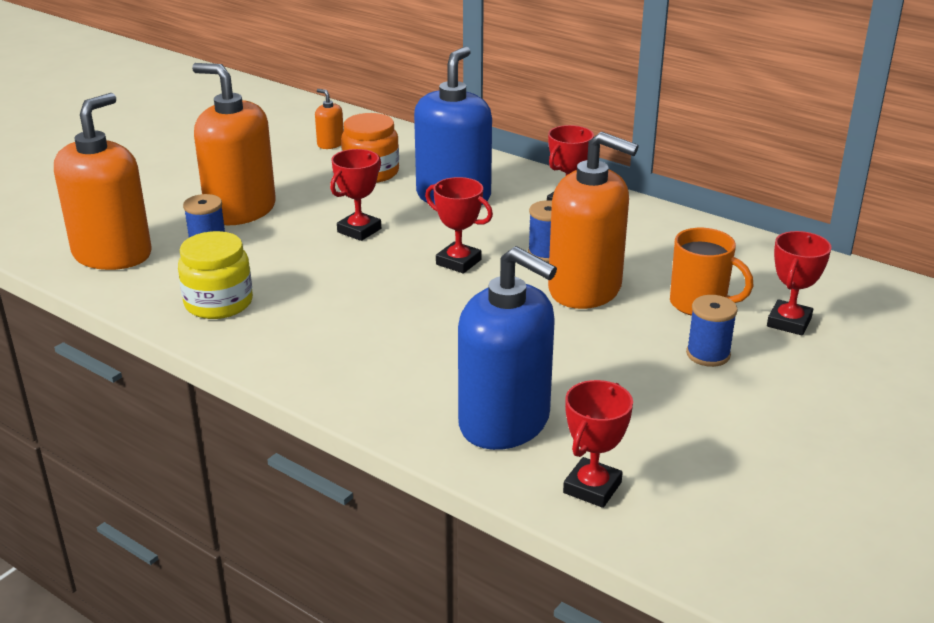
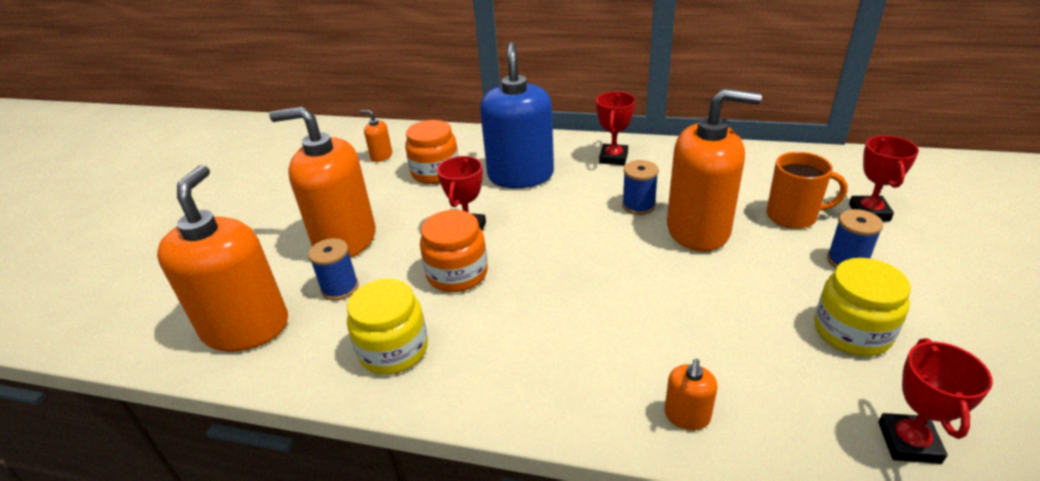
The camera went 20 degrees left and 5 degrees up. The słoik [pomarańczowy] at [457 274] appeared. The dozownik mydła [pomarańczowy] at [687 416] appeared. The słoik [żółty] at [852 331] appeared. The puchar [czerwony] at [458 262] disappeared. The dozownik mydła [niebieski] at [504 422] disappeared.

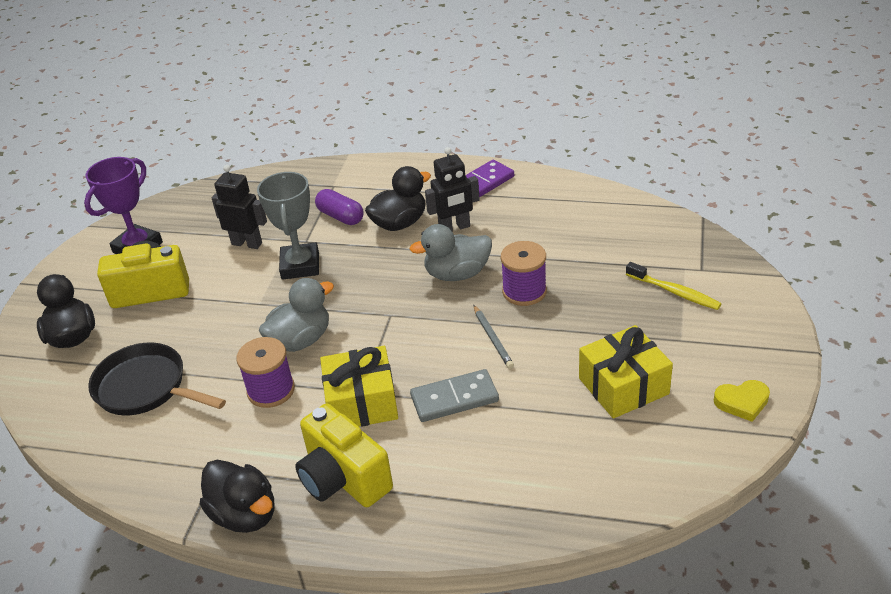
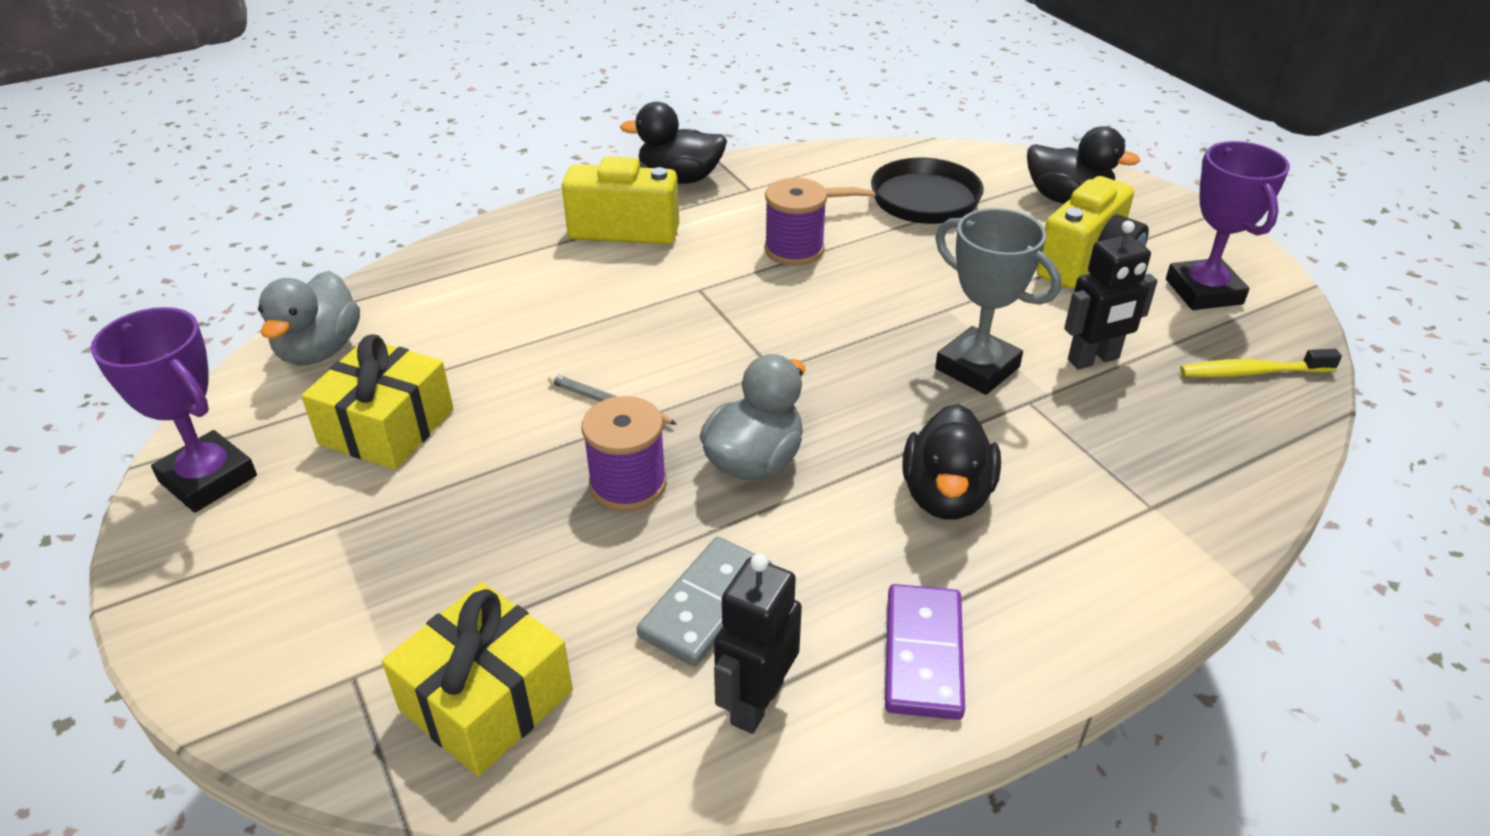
The camera went 135 degrees right and 0 degrees up. The serce [żółty] at [742 402] was replaced by the puchar [fioletowy] at [208 479]. The kaczka [szary] moved from [301 340] to [319 350]. The prezent [żółty] moved from [361 402] to [486 700]. The kostka domina [szary] moved from [454 399] to [706 604]. The robot [czarny] moved from [454 228] to [756 703]. The szczoteczka do zębów [żółty] moved from [674 292] to [1252 372]. The kapsułka [fioletowy] at [340 216] disappeared.

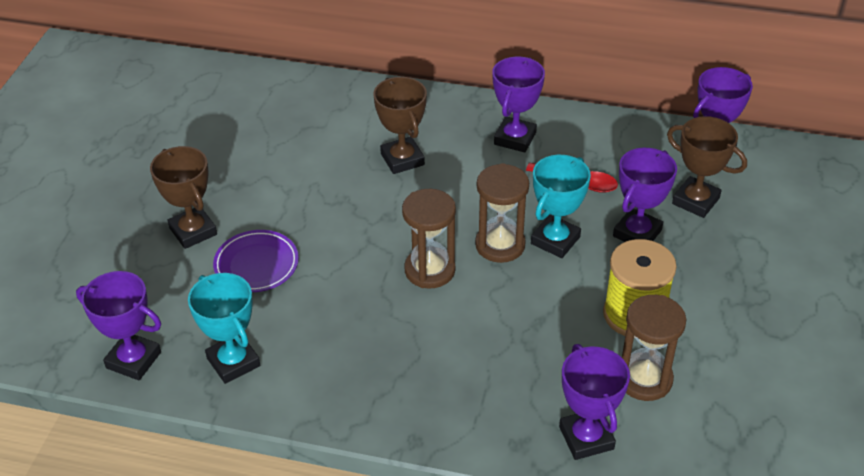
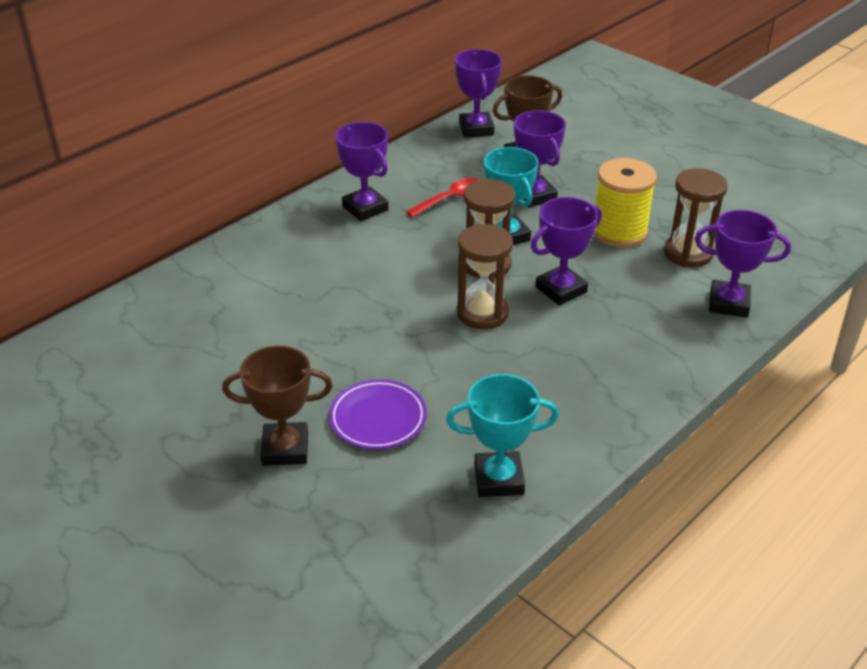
The camera went 60 degrees left and 5 degrees down. The puchar [fioletowy] moved from [134 360] to [561 289]. The puchar [brązowy] at [402 159] disappeared.

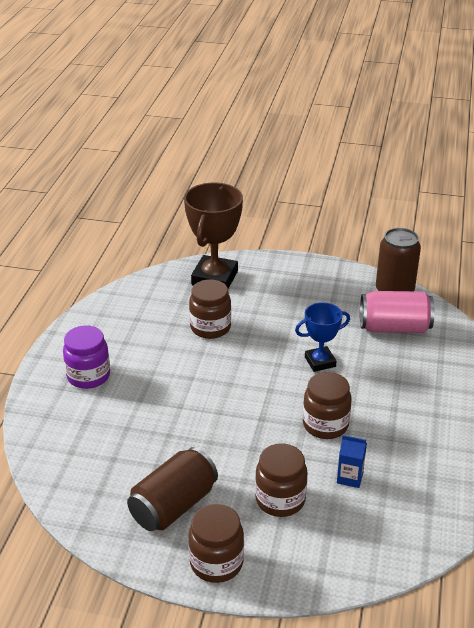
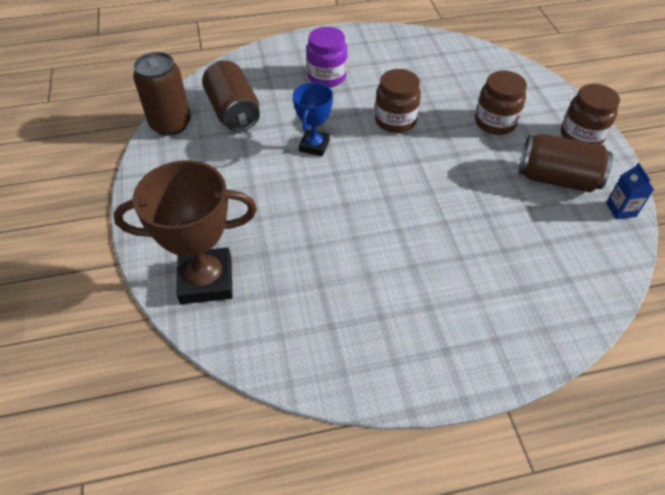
The camera went 115 degrees left and 15 degrees up. The puszka [różowy] at [394 328] became the puszka [brązowy] at [233 111]. The puchar [niebieski] at [320 362] turned 60 degrees clockwise. The słoik [fioletowy] moved from [88 376] to [327 77]. The karton mleka [niebieski] moved from [350 477] to [621 209]. The słoik [brązowy] at [210 327] disappeared.

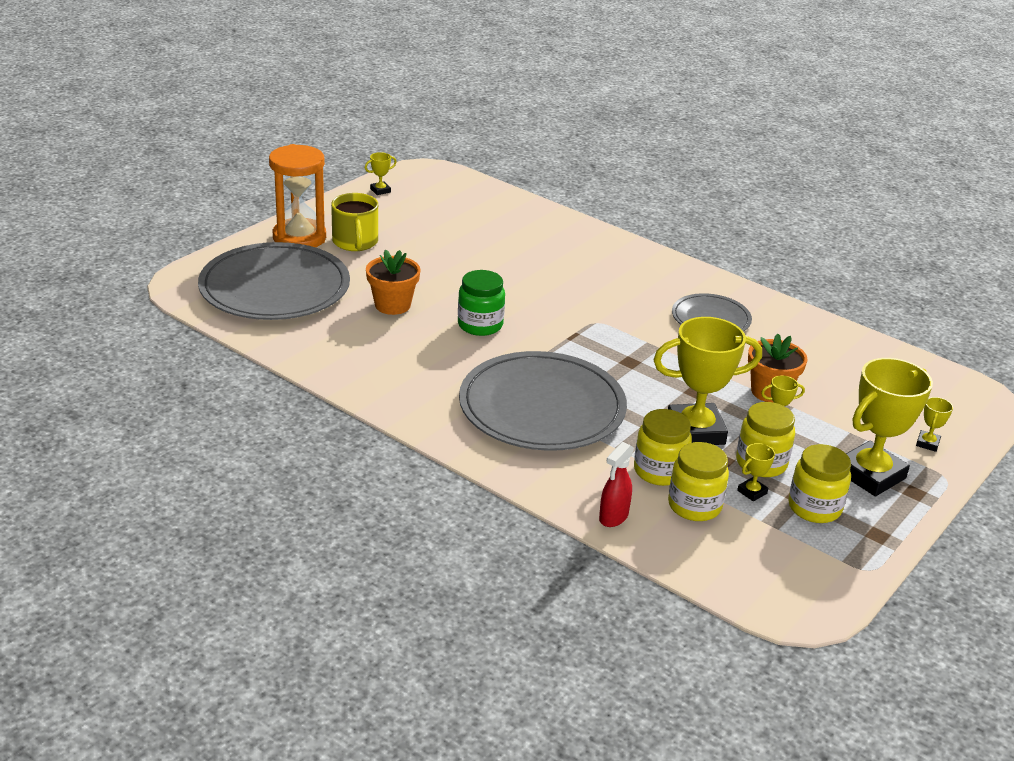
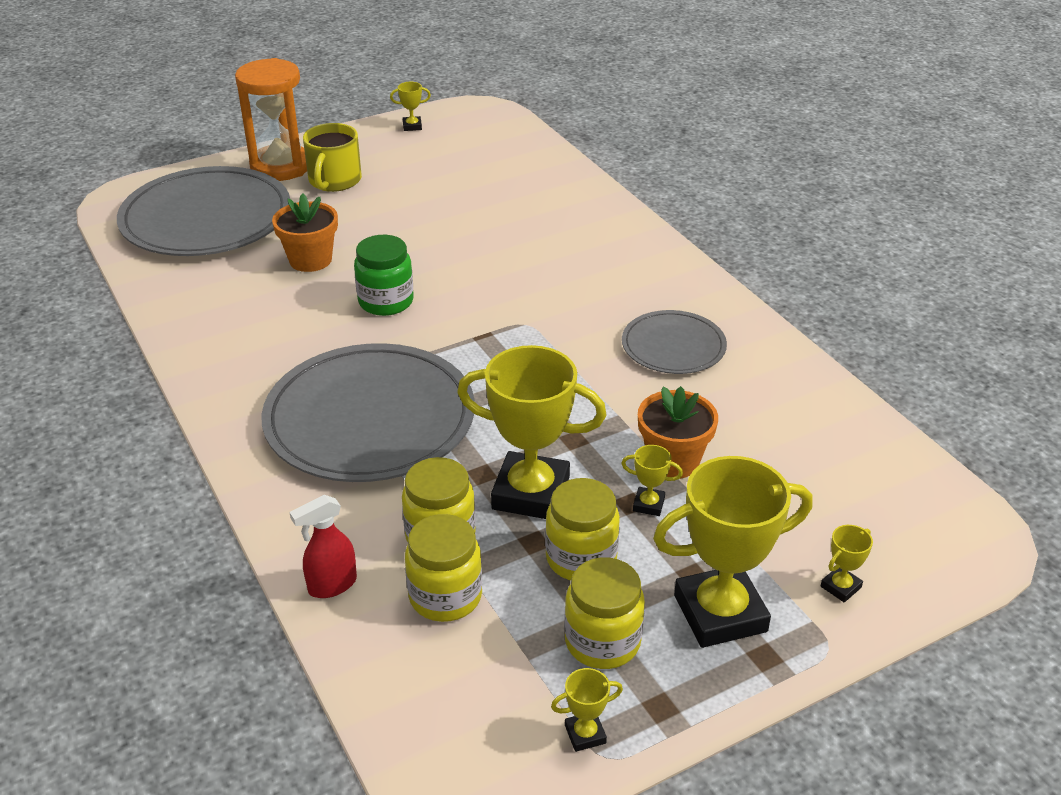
The camera went 25 degrees right and 5 degrees up. The puchar [żółty] moved from [752 492] to [585 734].

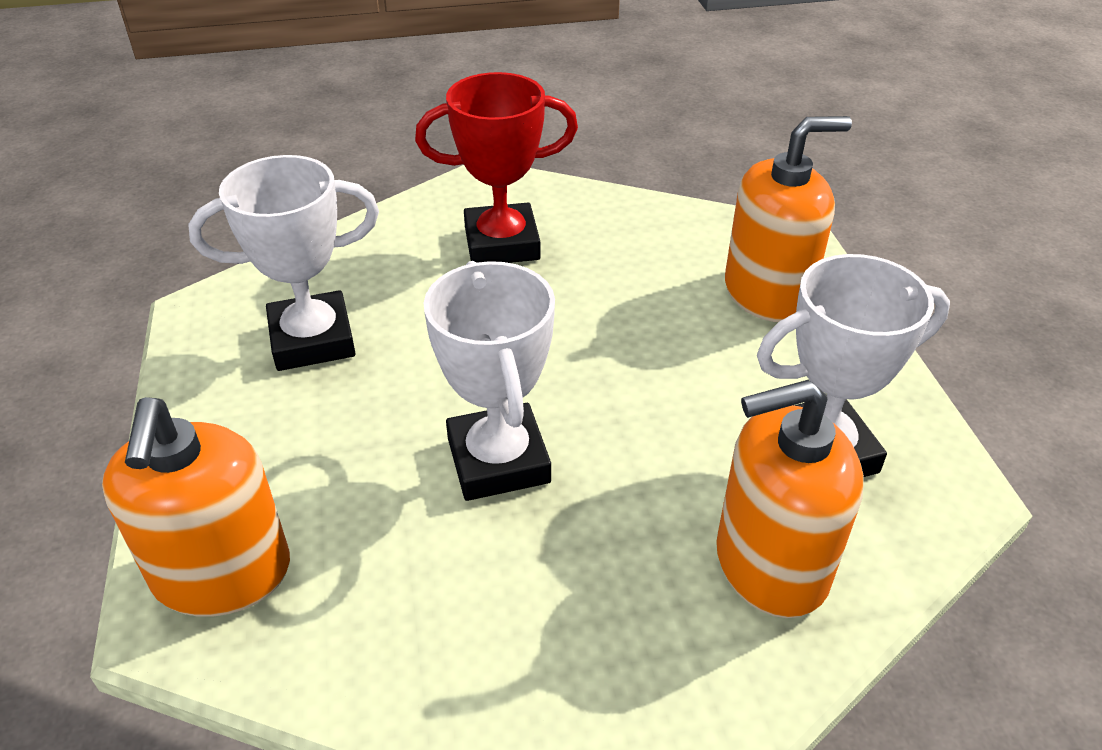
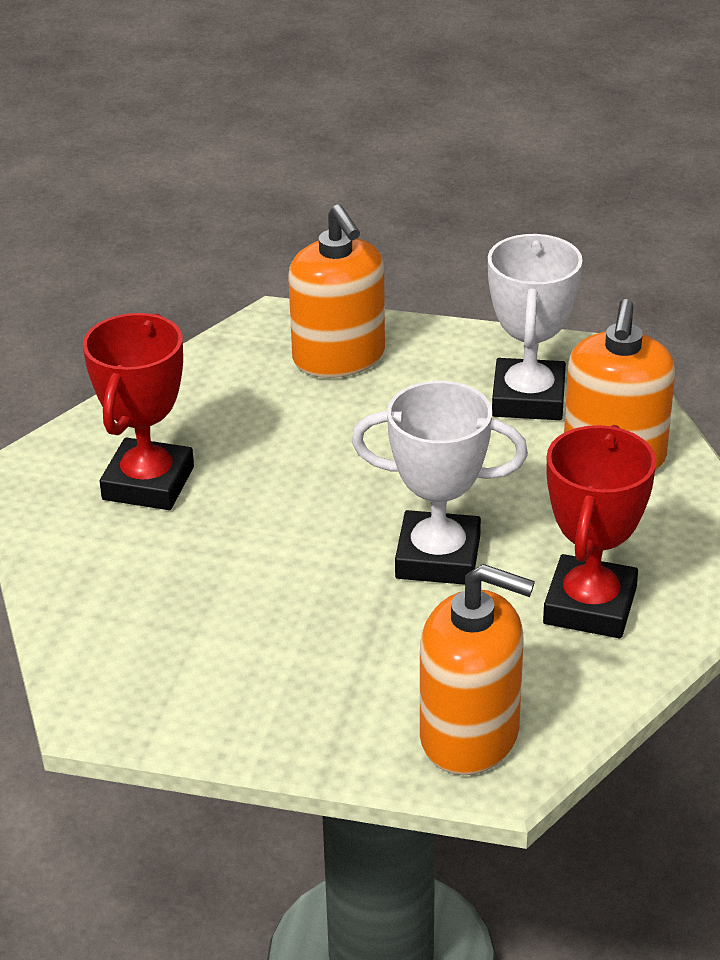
The camera went 65 degrees left and 5 degrees down. The dozownik mydła [pomarańczowy] at [767 293] turned 150 degrees clockwise. The puchar [czerwony] at [590 606] appeared. The puchar [biały] at [312 339] disappeared.

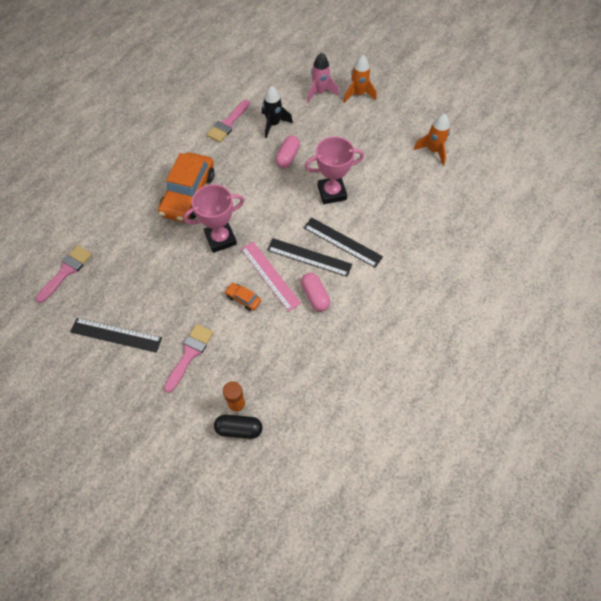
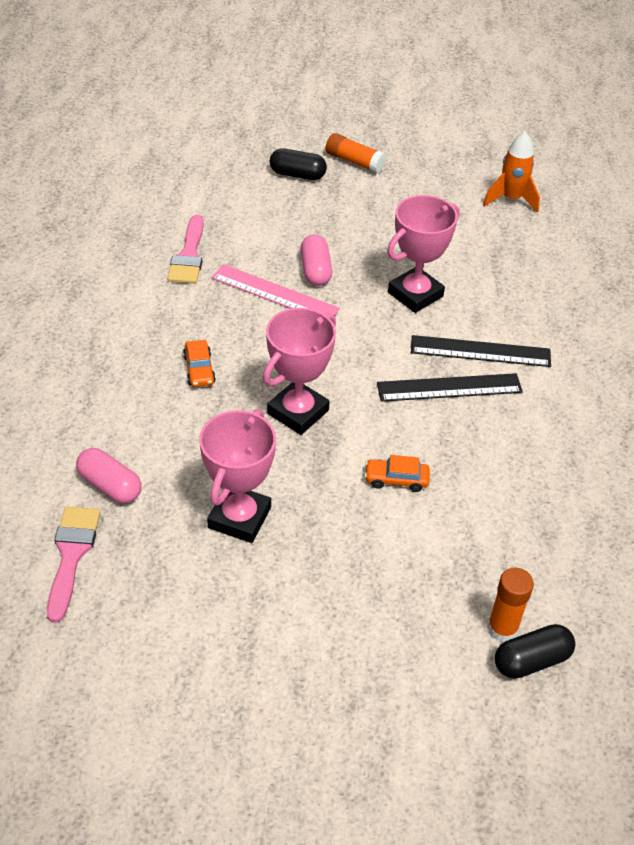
The camera went 30 degrees left and 15 degrees down. The kapsułka [różowy] moved from [315 296] to [110 486]. The samochód [pomarańczowy] at [188 194] changed to 0.42 times the size. The puchar [różowy] at [239 518] appeared. The linijka [różowy] moved from [270 275] to [274 293]. The rakieta [różowy] at [320 92] was replaced by the kapsułka [czarny] at [297 175]. The rakieta [pomarańczowy] at [358 94] was replaced by the klej w sztyfcie [pomarańczowy] at [354 162]. The linijka [czarny] at [116 335] disappeared. The pędzel [różowy] at [190 354] disappeared. The rakieta [czarny] at [273 124] disappeared.

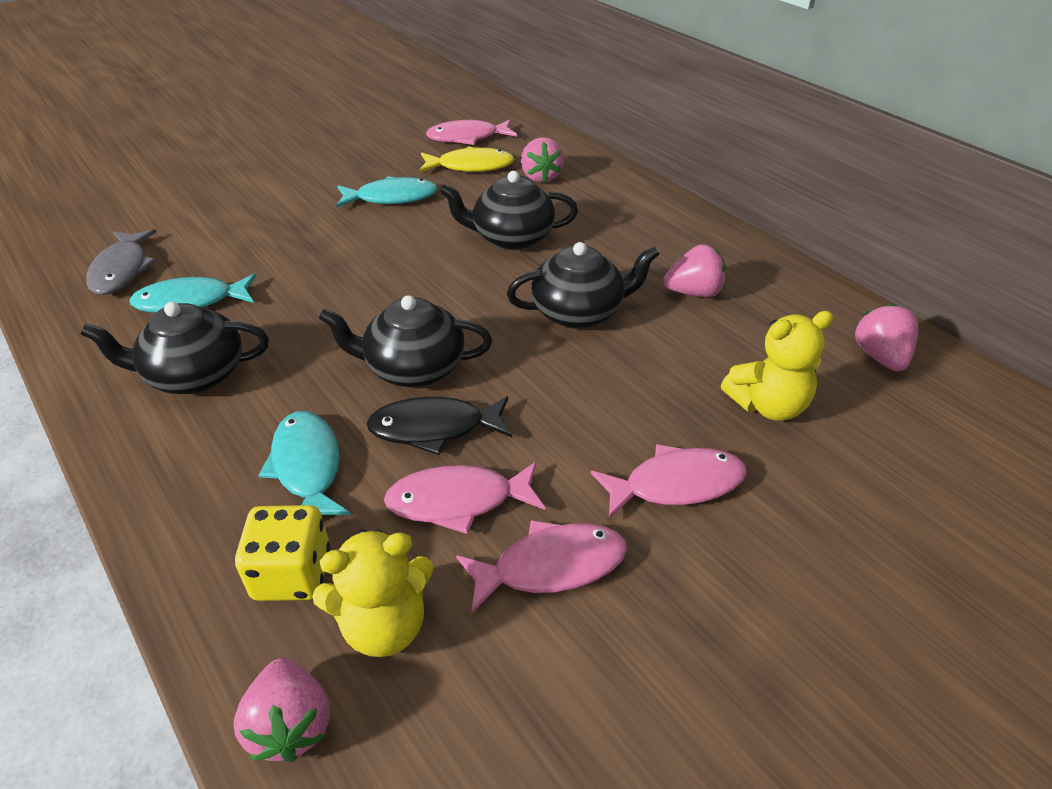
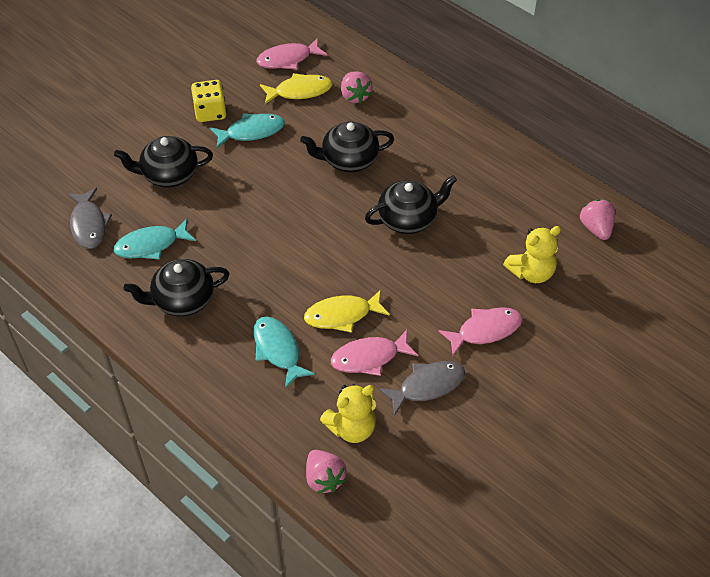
The camera went 10 degrees left and 10 degrees up. The imbryk [czarny] moved from [413 368] to [169 174]. The kostka do gry [żółty] moved from [292 574] to [210 112]. The ryba [czarny] at [434 428] became the ryba [żółty] at [342 315]. The ryba [różowy] at [551 566] became the ryba [szary] at [427 386]. The truskawka [różowy] at [694 292] disappeared.

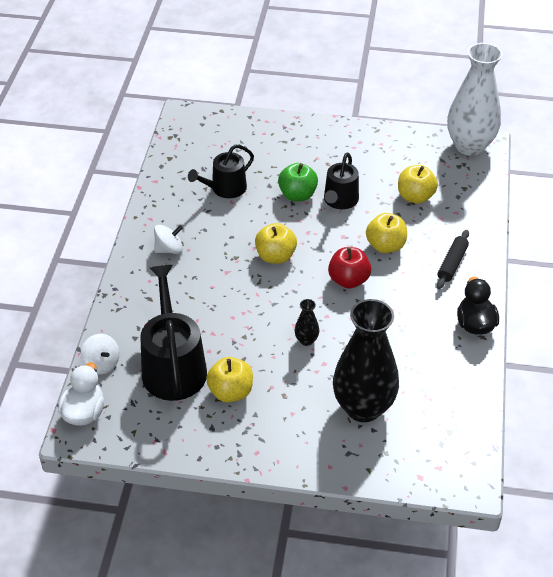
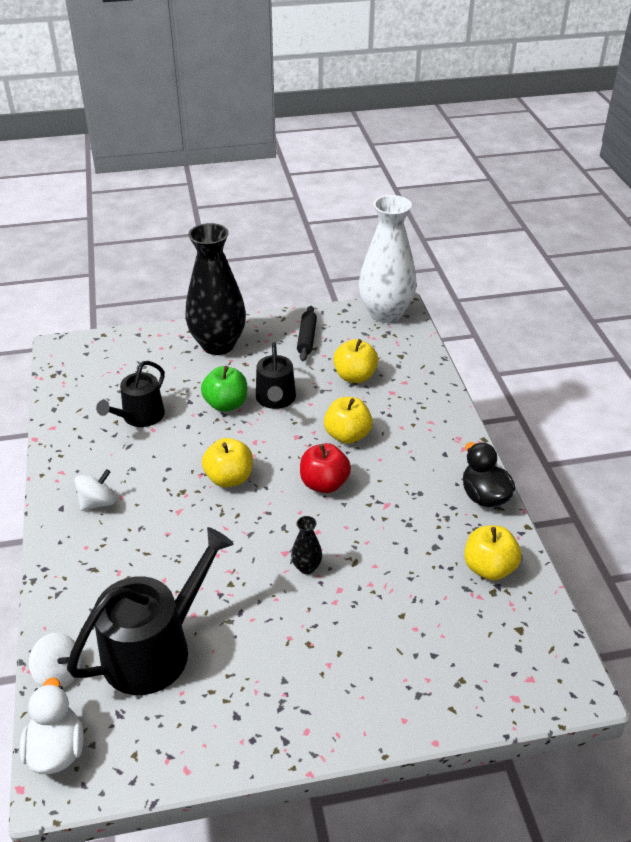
The camera went 20 degrees left and 5 degrees down. The konewka [czarny] at [173 366] turned 75 degrees clockwise. The wazon [czarny] moved from [363 407] to [218 345]. The wałek do ciasta [czarny] moved from [452 264] to [306 338]. The jabłko [żółty] moved from [231 392] to [489 568].

